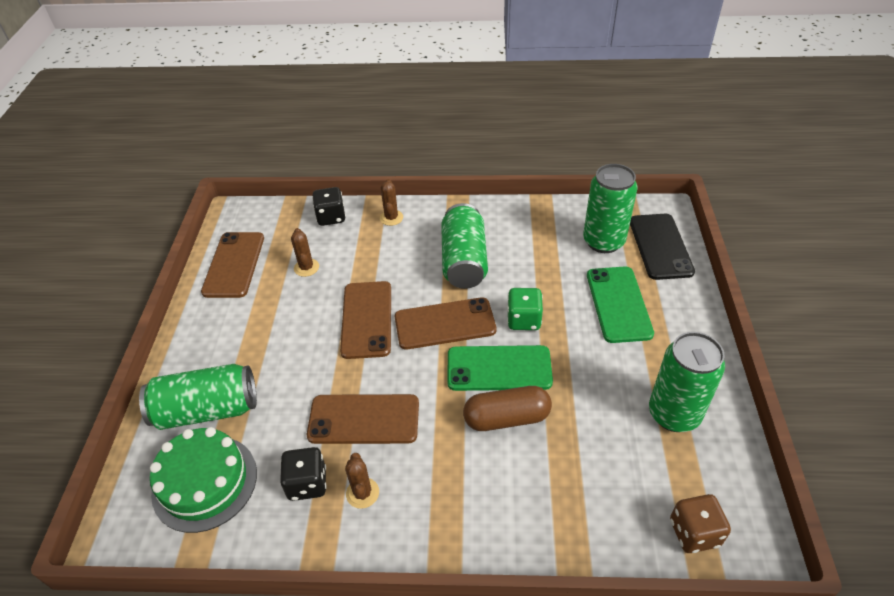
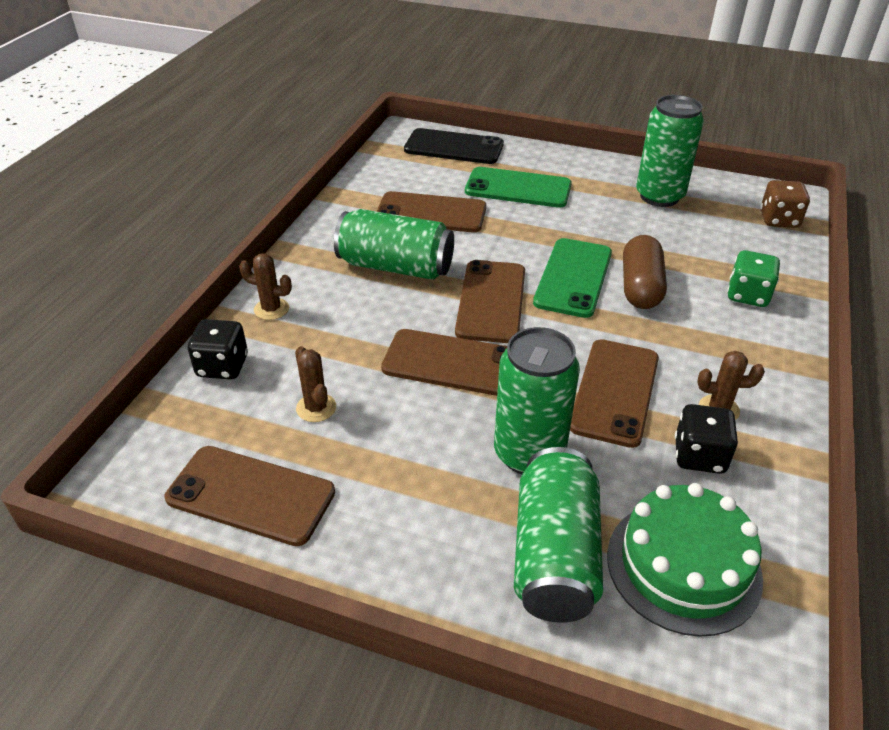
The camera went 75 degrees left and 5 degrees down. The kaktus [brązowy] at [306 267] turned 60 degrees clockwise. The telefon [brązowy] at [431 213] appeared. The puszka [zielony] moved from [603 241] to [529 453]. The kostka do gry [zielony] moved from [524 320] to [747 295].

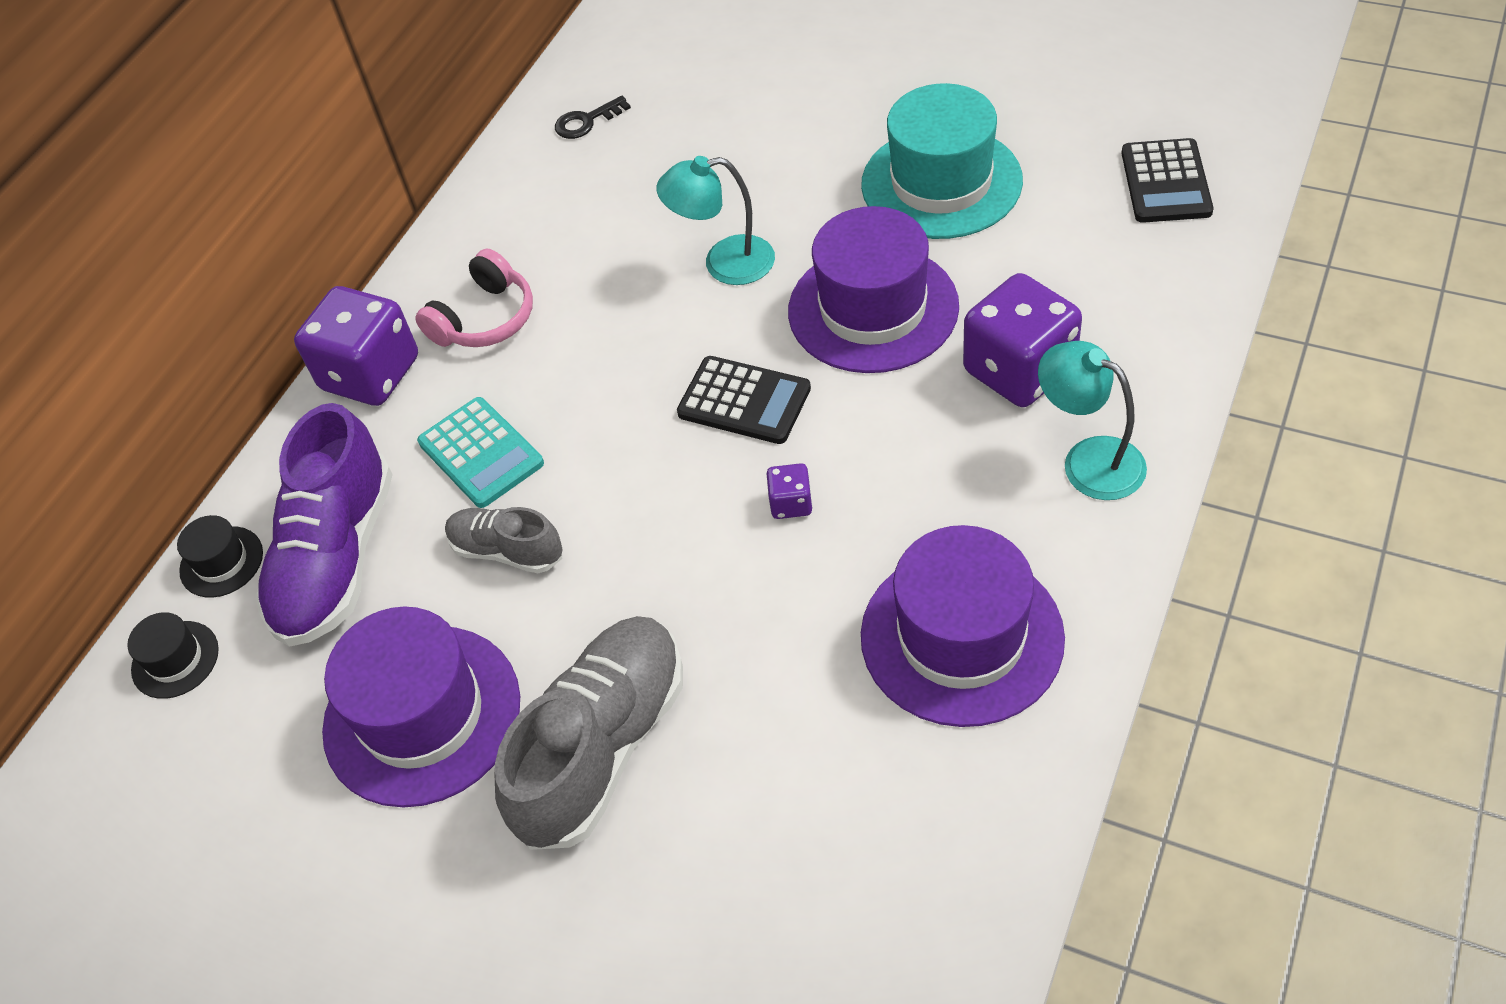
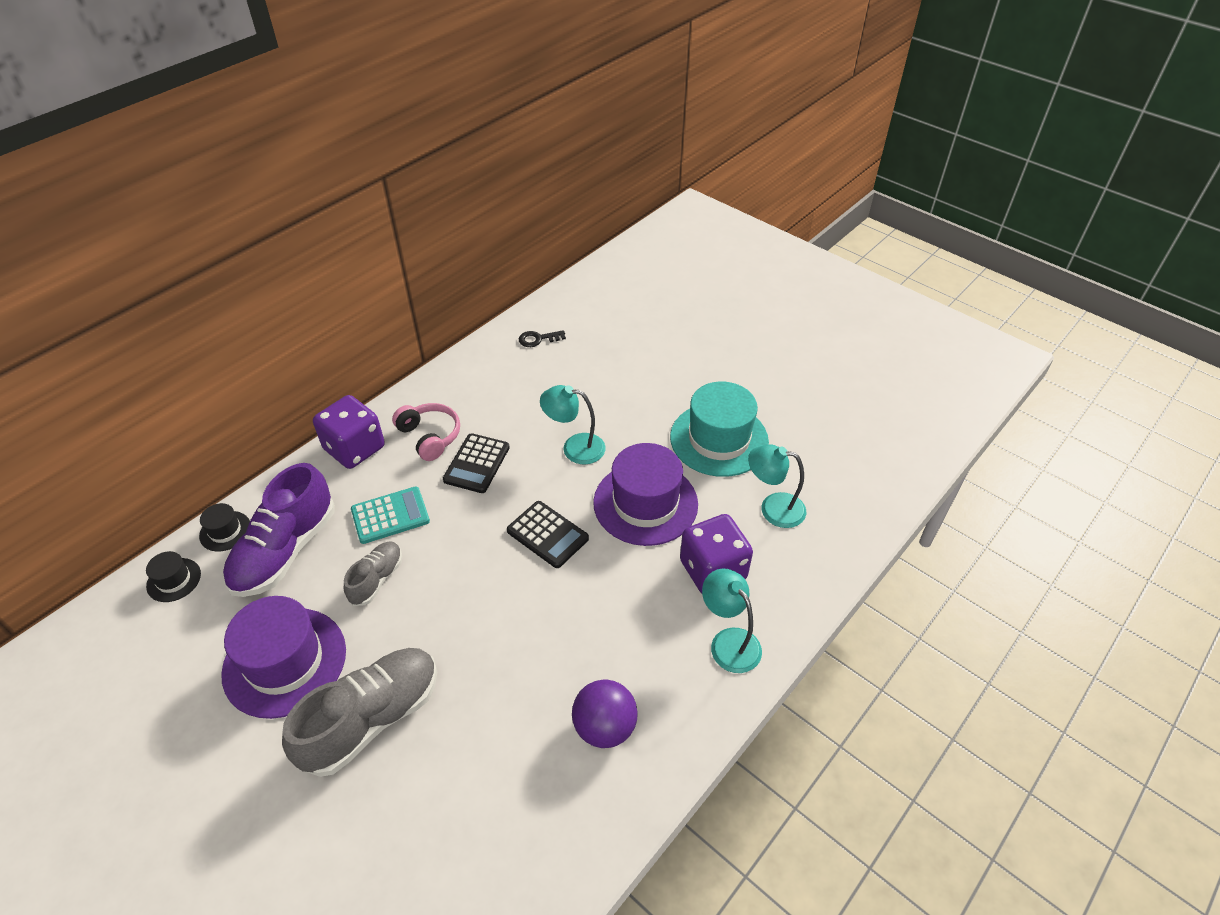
The camera went 10 degrees right and 5 degrees down. The but [szary] at [507 551] turned 75 degrees clockwise. The kalkulator [turkusowy] at [481 453] turned 90 degrees counterclockwise. The słuchawki [różowy] at [484 319] turned 90 degrees counterclockwise. The kalkulator [czarny] moved from [1166 182] to [477 464]. The kapelusz [fioletowy] at [961 637] was replaced by the piłka [fioletowy] at [604 727]. The lampka [turkusowy] at [773 508] appeared. The kostka do gry [fioletowy] at [791 503] disappeared.

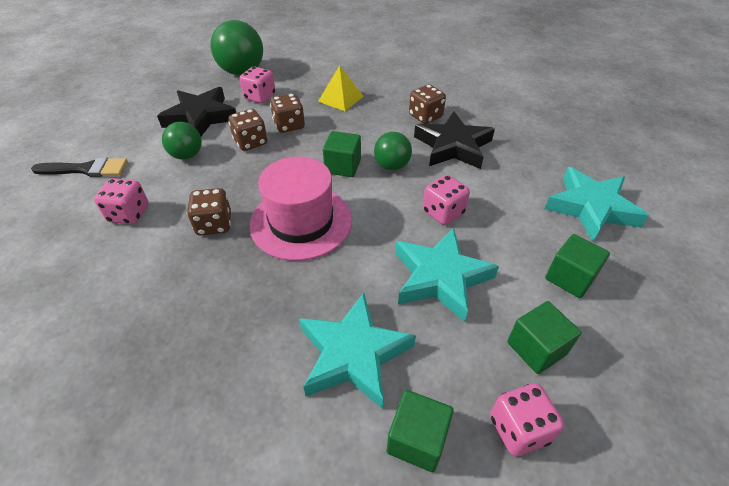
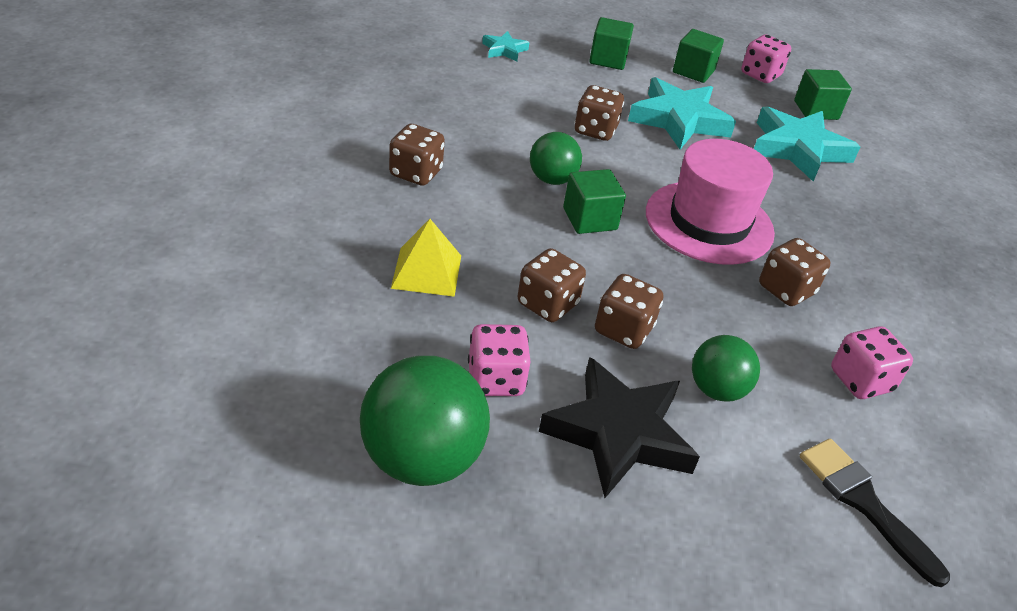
The camera went 125 degrees left and 5 degrees down. The gwiazda [turkusowy] at [591 208] changed to 0.49 times the size. The kostka do gry [różowy] at [443 212] became the kostka do gry [brązowy] at [595 130]. The gwiazda [czarny] at [453 146] disappeared.

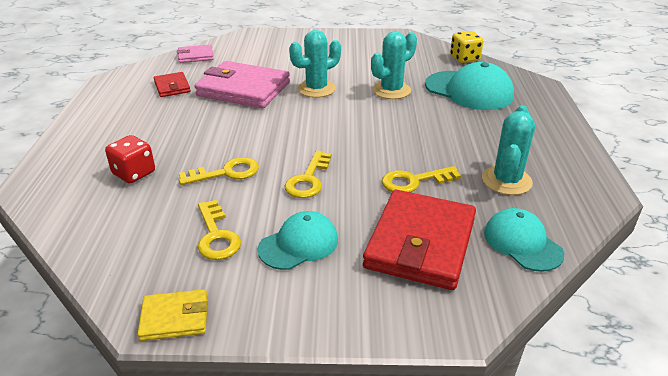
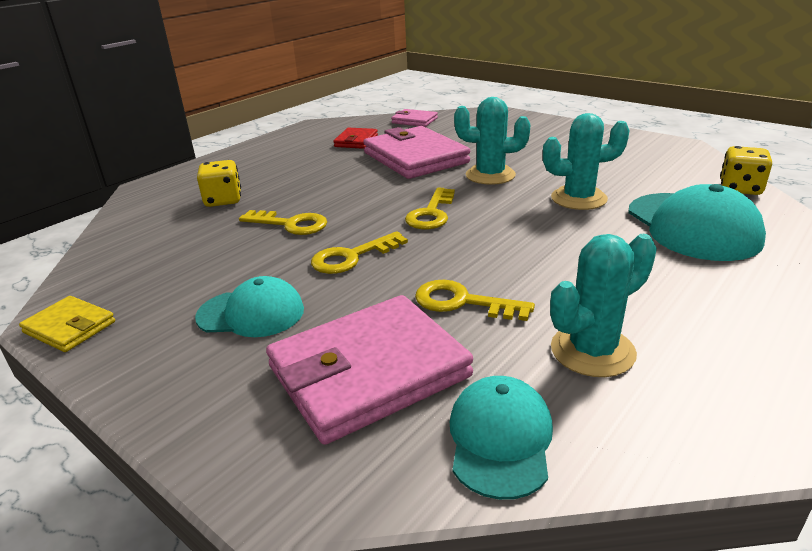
The camera went 40 degrees right and 5 degrees down. The kostka do gry [czerwony] at [134 173] became the kostka do gry [żółty] at [223 200]. The portfel [czerwony] at [421 243] became the portfel [różowy] at [369 372]. The klucz [żółty] moved from [216 236] to [431 213].

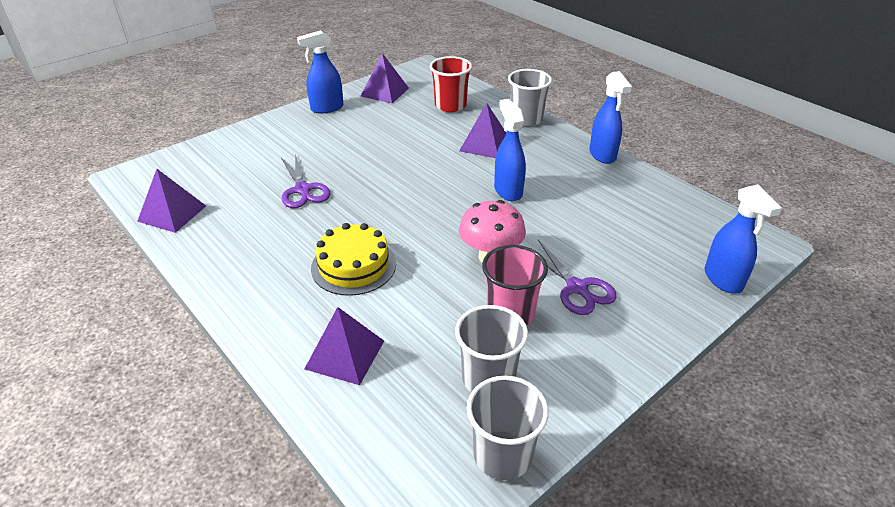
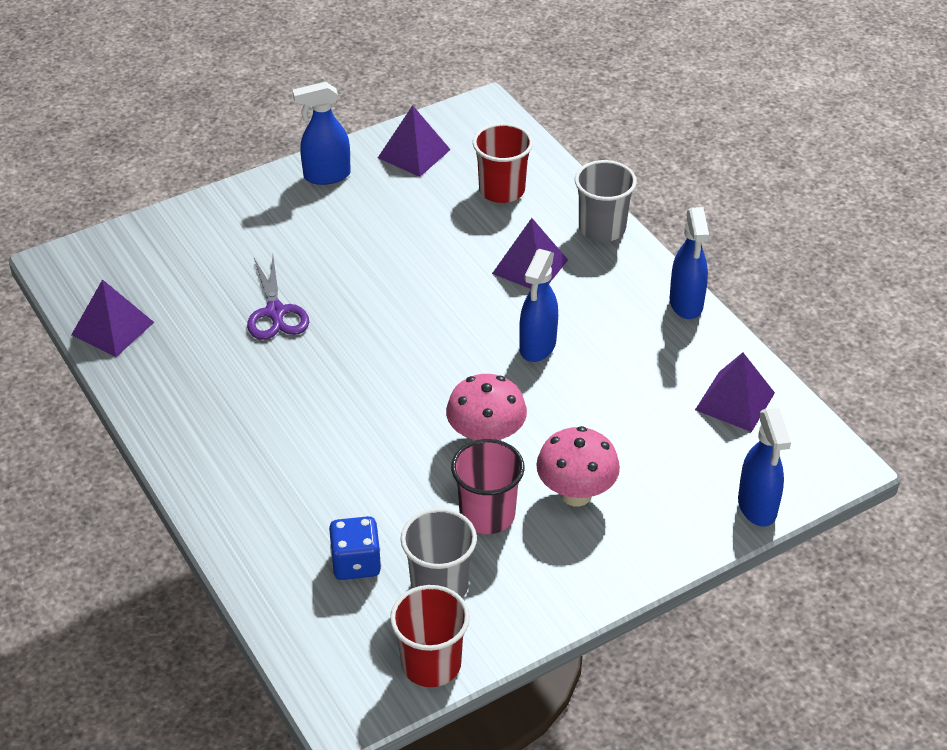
The camera went 10 degrees right and 5 degrees up. The kostka do gry [niebieski] at [356 563] appeared. The szklanka [szary] at [502 455] became the szklanka [czerwony] at [431 664]. The spryskiwacz [niebieski] at [508 191] turned 150 degrees counterclockwise. The nożyczki [fioletowy] at [577 288] was replaced by the grzyb [różowy] at [576 494]. The piramida [fioletowy] moved from [345 354] to [735 401]. The tort [żółty] at [353 265] disappeared.

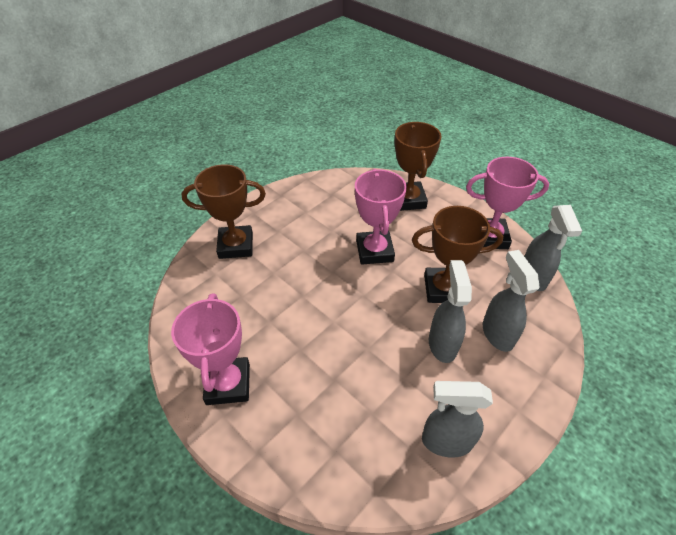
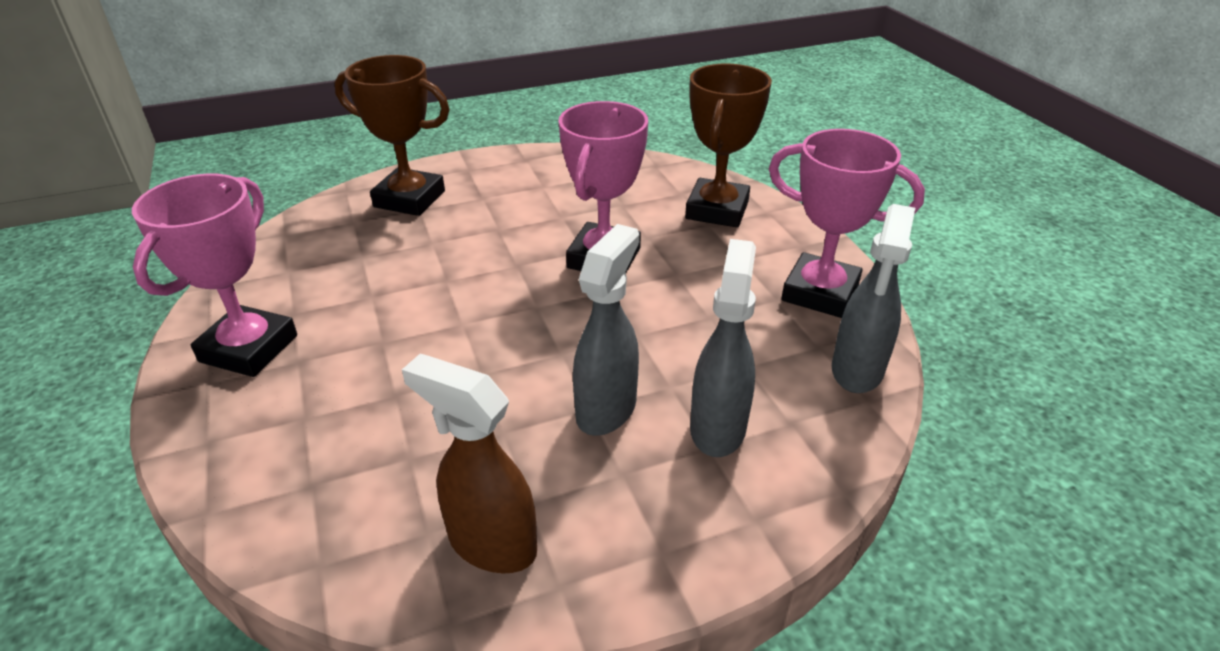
The camera went 25 degrees right and 10 degrees down. The spryskiwacz [szary] at [445 441] became the spryskiwacz [brązowy] at [491 543]. The puchar [brązowy] at [443 289] disappeared.

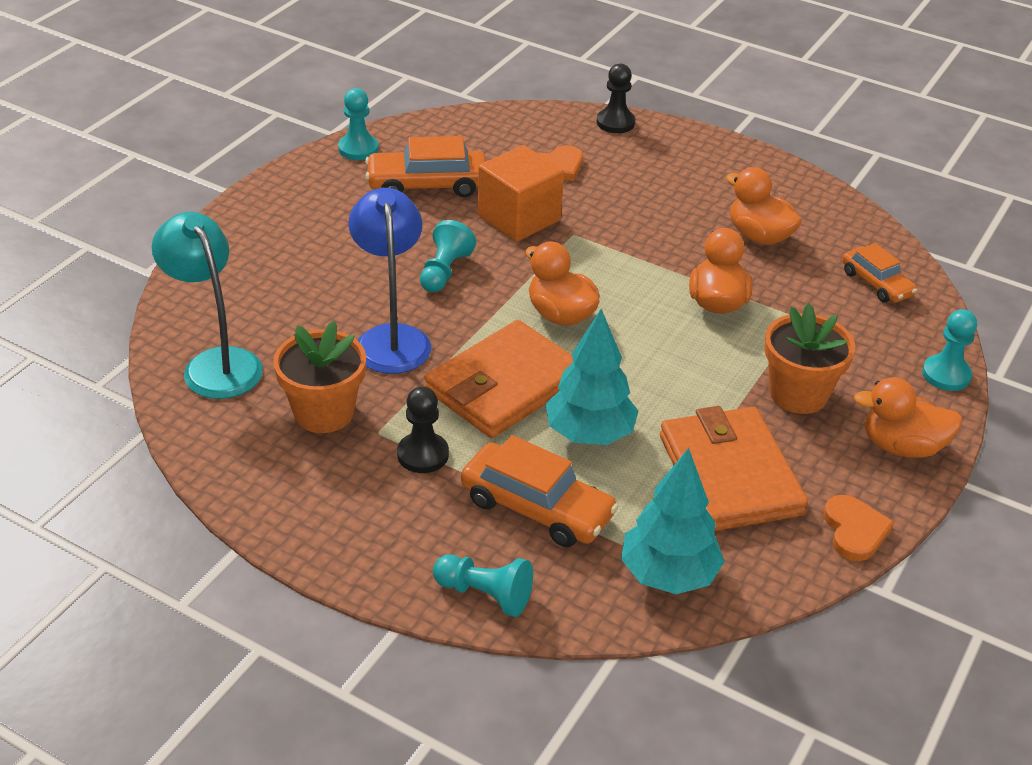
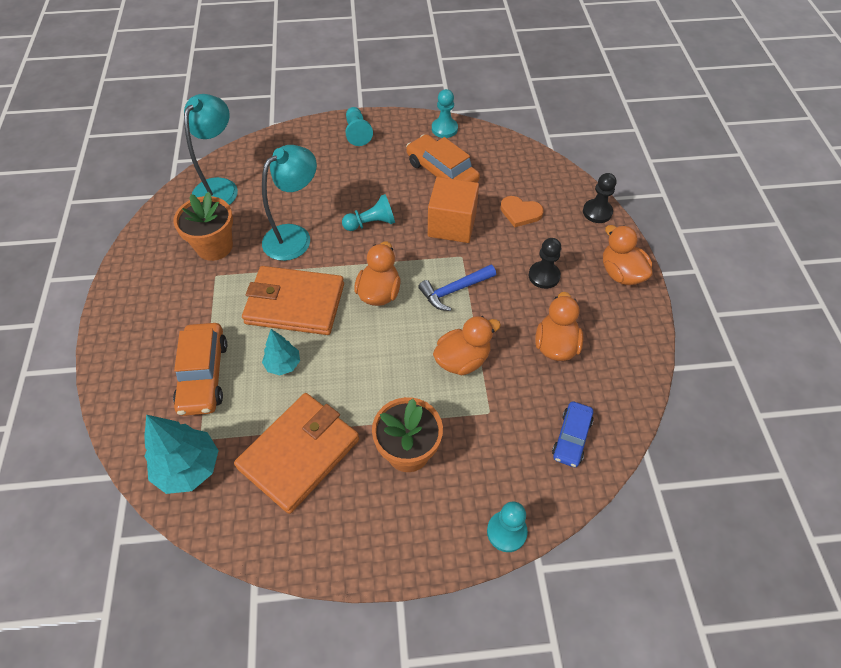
The camera went 55 degrees right and 15 degrees up. The lampka [niebieski] at [391 338] became the lampka [turkusowy] at [295 236]. The drzewko [turkusowy] at [589 434] changed to 0.60 times the size. The pionek [turkusowy] moved from [485 594] to [357 133]. The młotek [niebieski] at [454 290] appeared. The pionek [czarny] moved from [423 454] to [544 276]. The samochód [pomarańczowy] at [876 283] became the samochód [niebieski] at [571 438]. The kaczka [pomarańczowy] moved from [902 446] to [621 273]. The serce [pomarańczowy] at [854 530] disappeared.

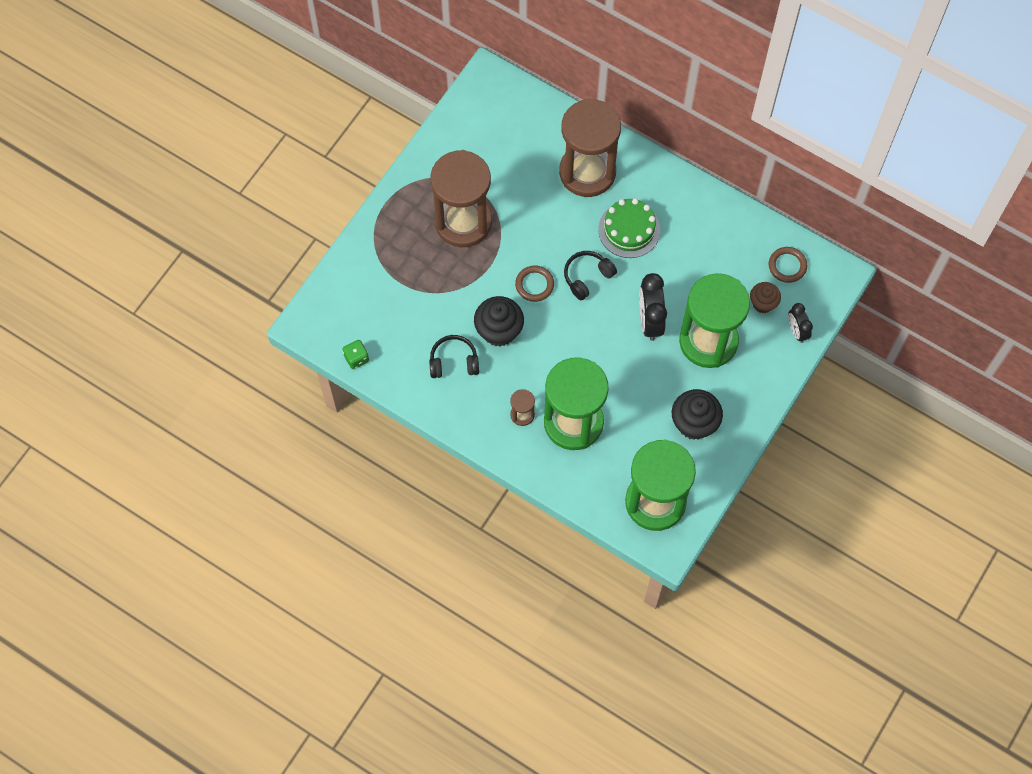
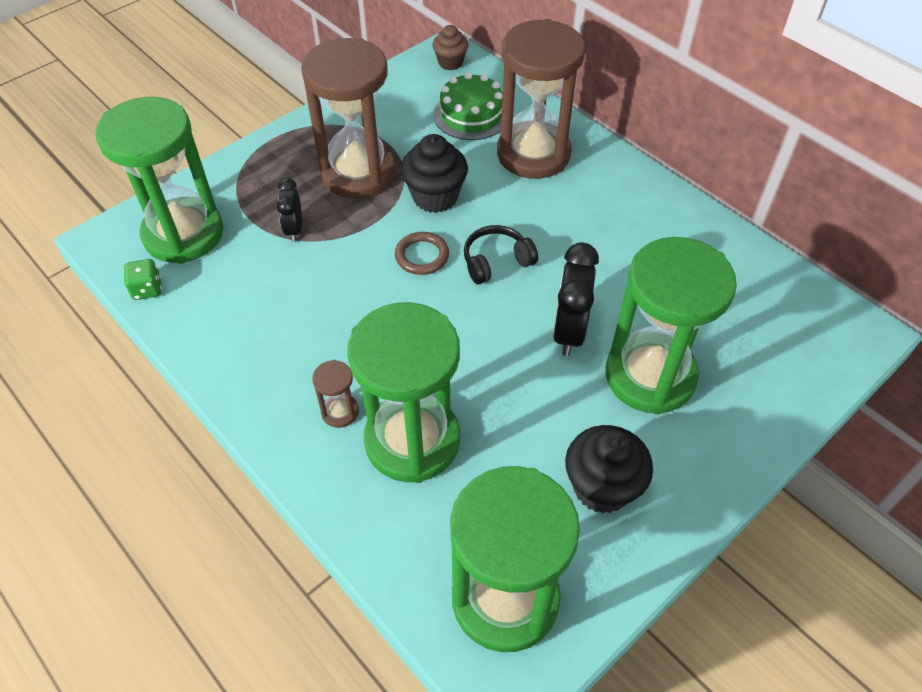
The camera went 15 degrees right and 15 degrees down. The klepsydra [zielony] at [183 234] appeared. The budzik [czarny] moved from [797 331] to [294 229]. The muffinka [czarny] moved from [499 331] to [435 197]. The muffinka [brązowy] moved from [763 303] to [450 62]. The tort [zielony] moved from [629 230] to [471 114]. The słuchawki [czarny] at [453 362] disappeared. The pierścień [brązowy] at [787 266] disappeared.

